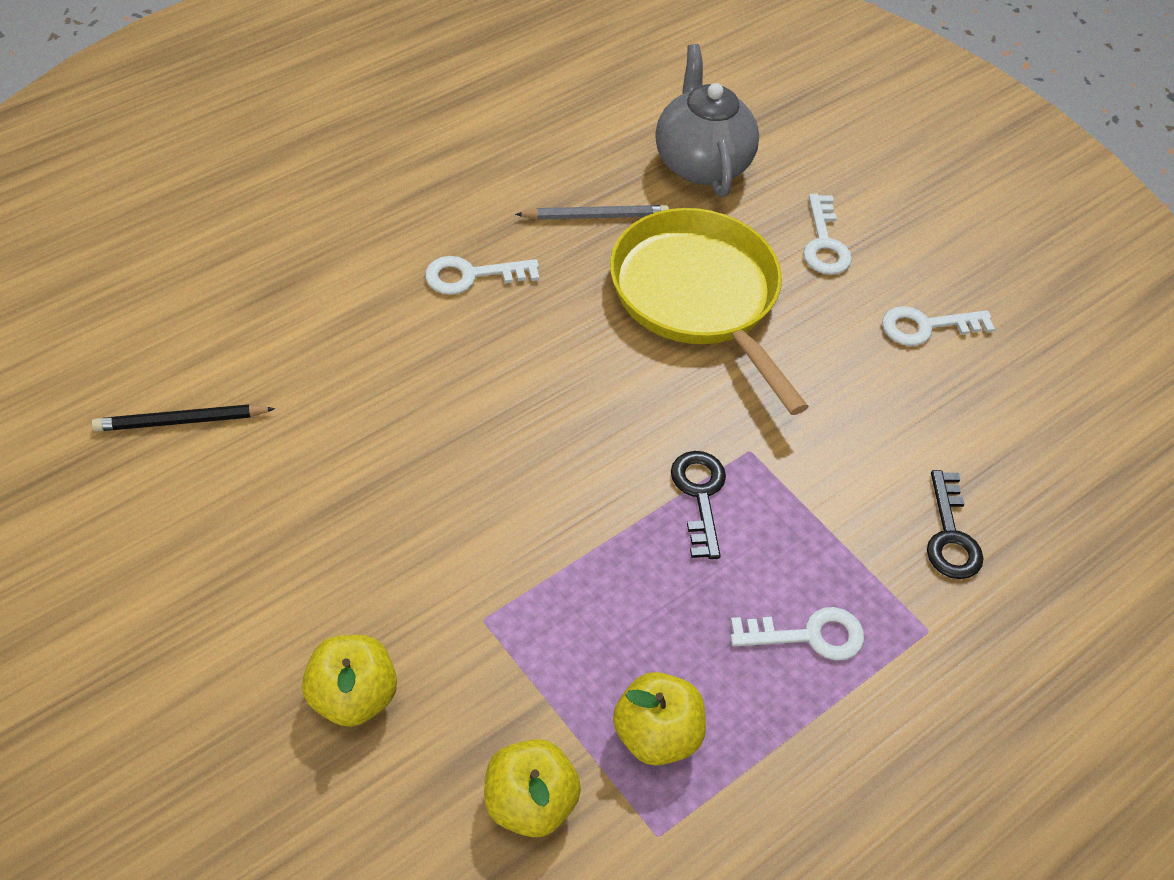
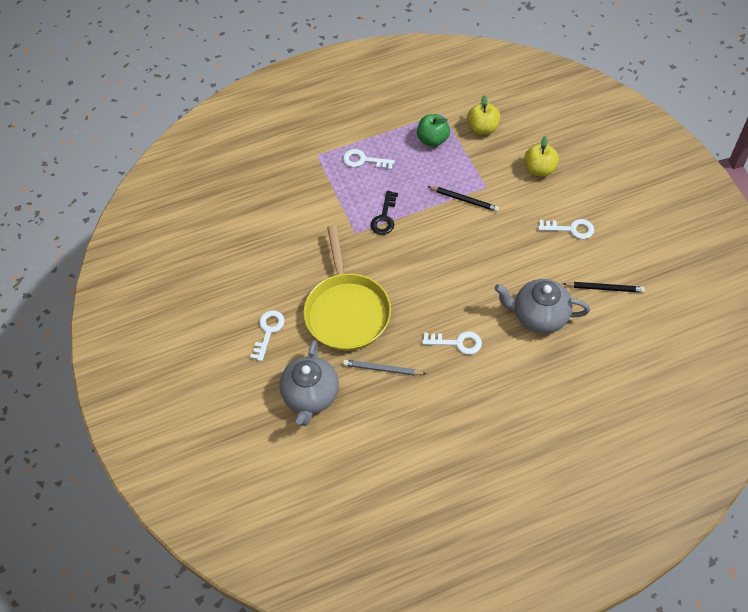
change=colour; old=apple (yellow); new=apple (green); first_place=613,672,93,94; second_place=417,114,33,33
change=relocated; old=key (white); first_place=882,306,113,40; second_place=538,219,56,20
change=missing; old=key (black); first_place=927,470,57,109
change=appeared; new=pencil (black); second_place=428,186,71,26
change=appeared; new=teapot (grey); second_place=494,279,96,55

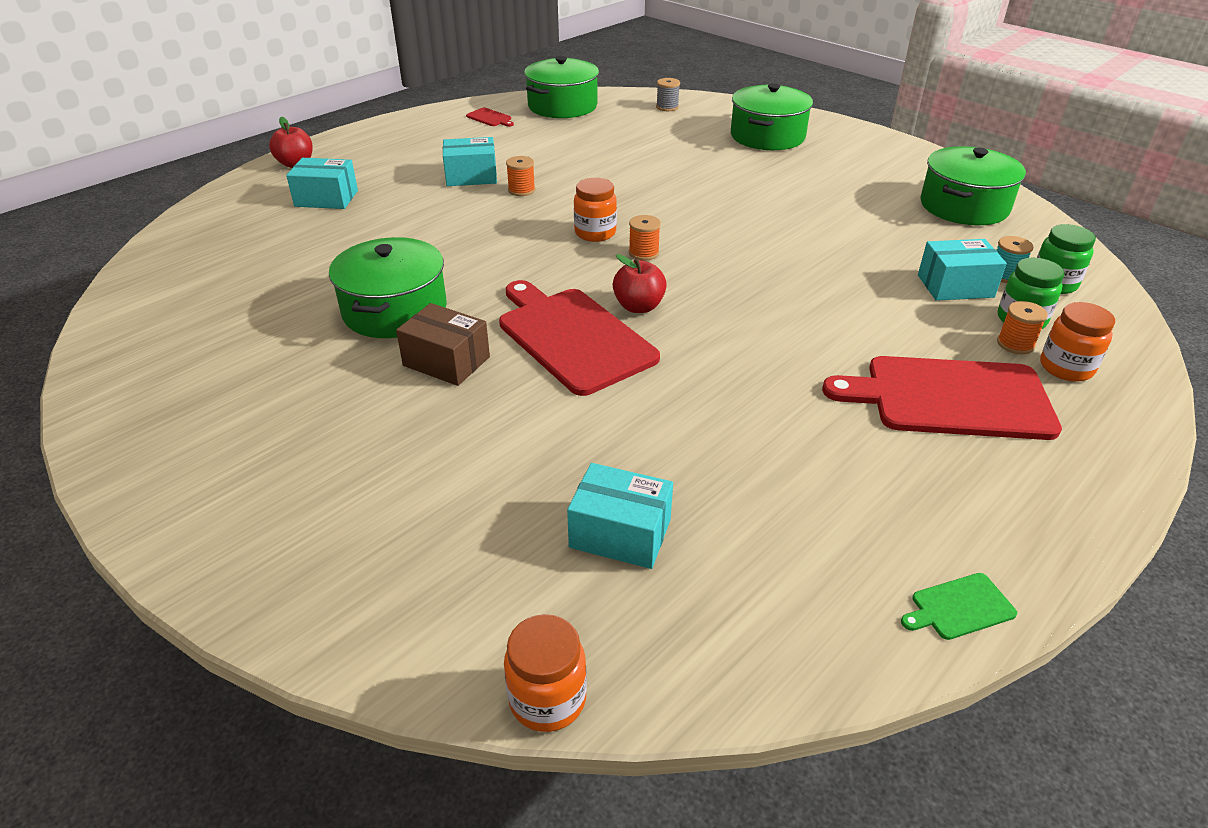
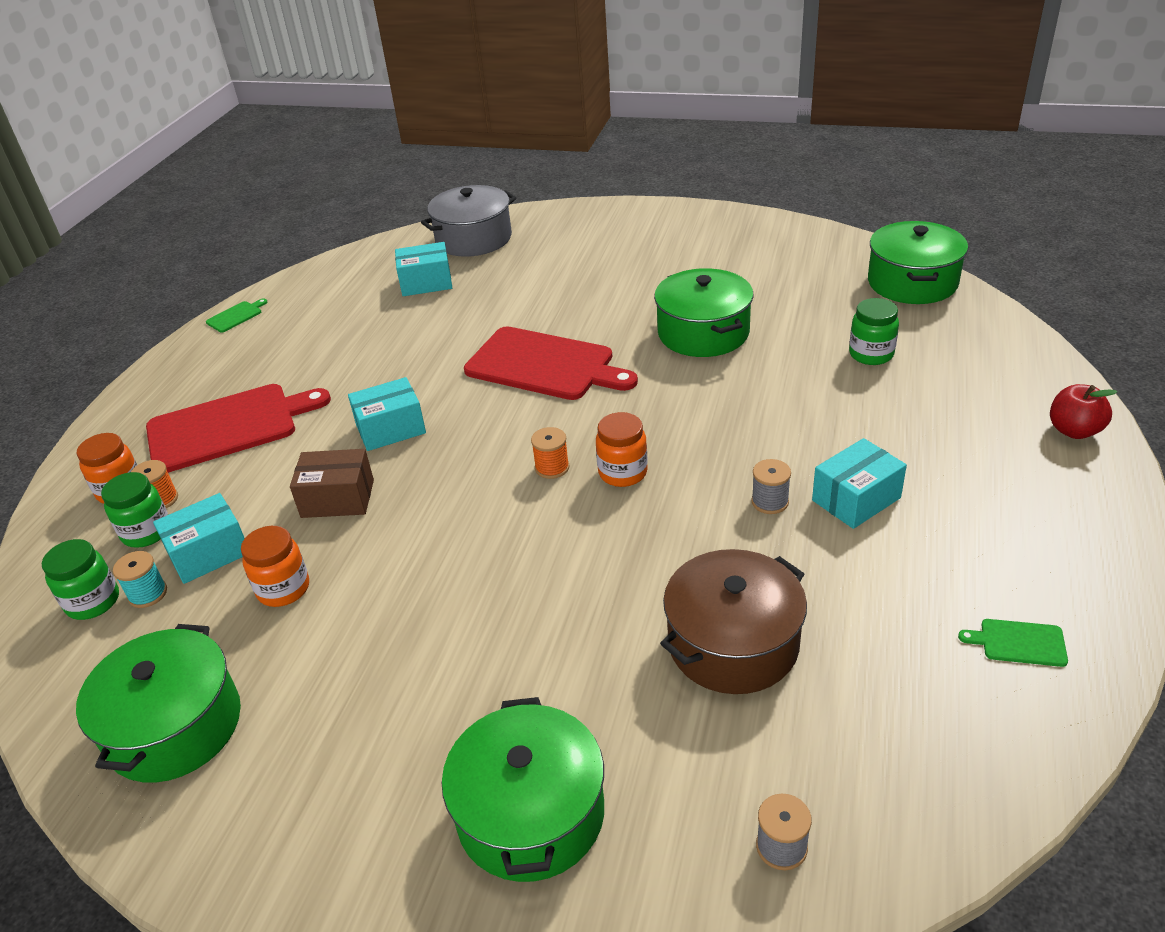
change=relocated; old=box (turquoise); first_place=286,158,72,51; second_place=348,377,78,74
change=relocated; old=box (brown); first_place=396,303,94,83; second_place=290,449,84,69
change=colour; old=cutting board (red); new=cutting board (green); first_place=466,108,48,19; second_place=958,619,110,48
change=relocated; old=jar (orange); first_place=504,614,83,118; second_place=241,526,68,81
change=colour; old=spool (orange); new=spool (grey); first_place=506,156,29,40; second_place=751,459,40,55
change=relocated; old=pot (green); first_place=524,56,75,62; second_place=868,221,100,83
change=missing; old=apple (red); first_place=613,254,54,59
change=appeared; new=pot (grey); second_place=421,185,95,72
change=appeared; new=pot (brown); second_place=660,549,147,145
change=appeared; new=jar (green); second_place=849,298,50,67

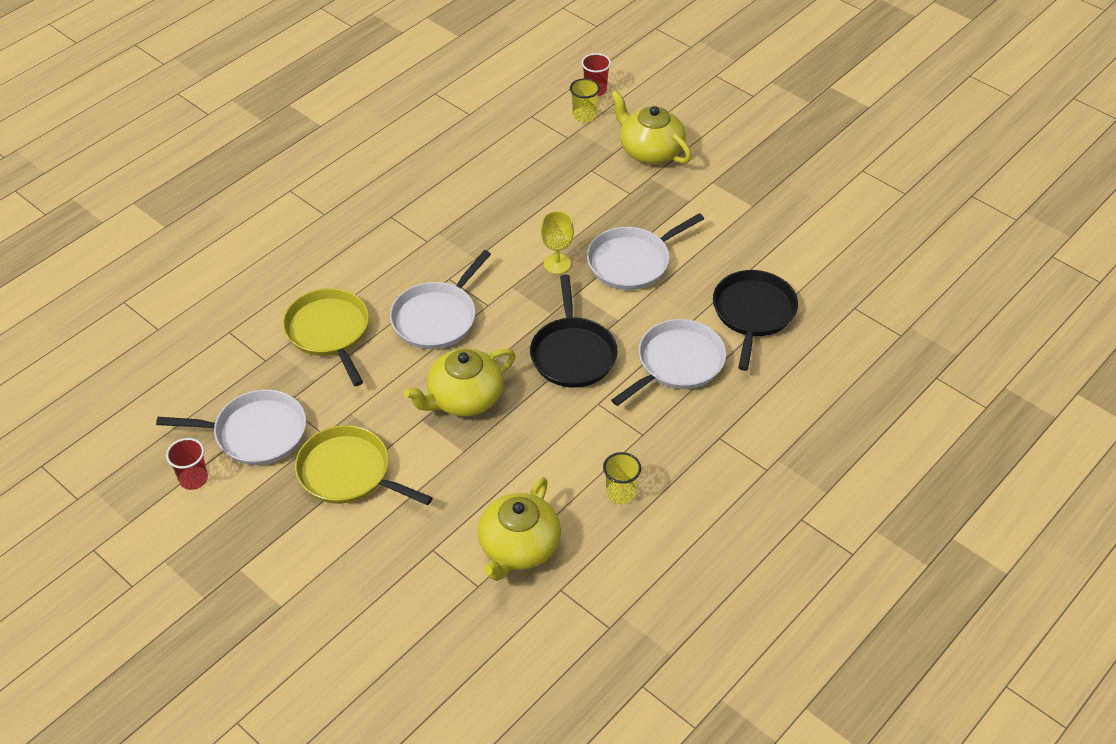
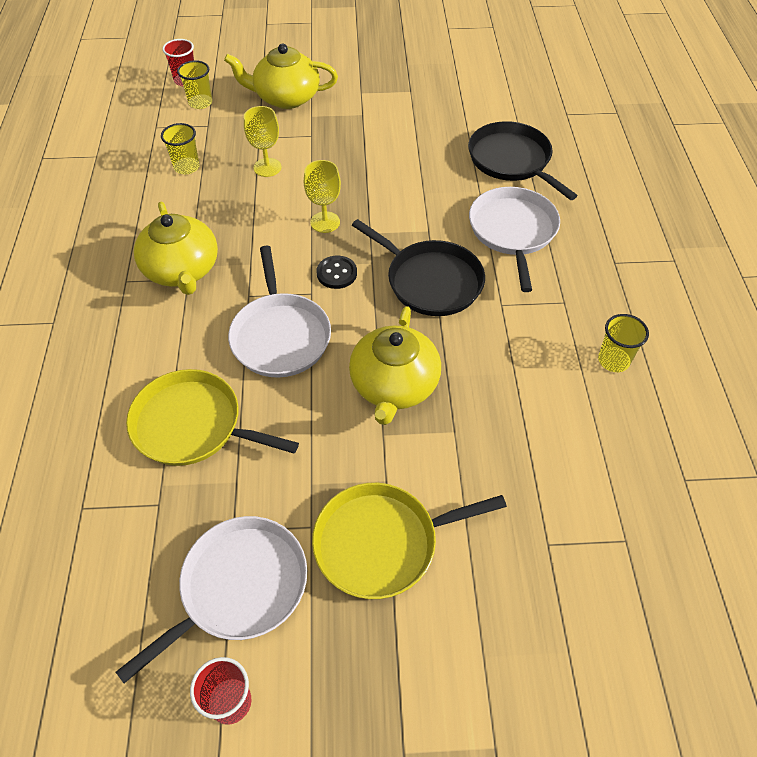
change=relocated; old=teapot (yellow); first_place=478,477,83,104; second_place=134,202,84,93
change=missing; old=pan (white); first_place=587,213,117,77
change=appeared; new=cup (yellow); second_place=161,123,39,51
change=appeared; new=goblet (yellow); second_place=244,106,37,71
change=appeared; new=button (black); second_place=316,256,41,33

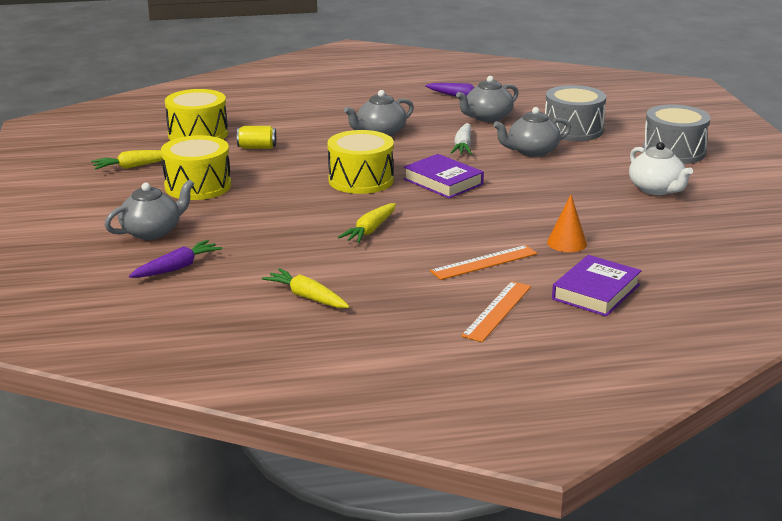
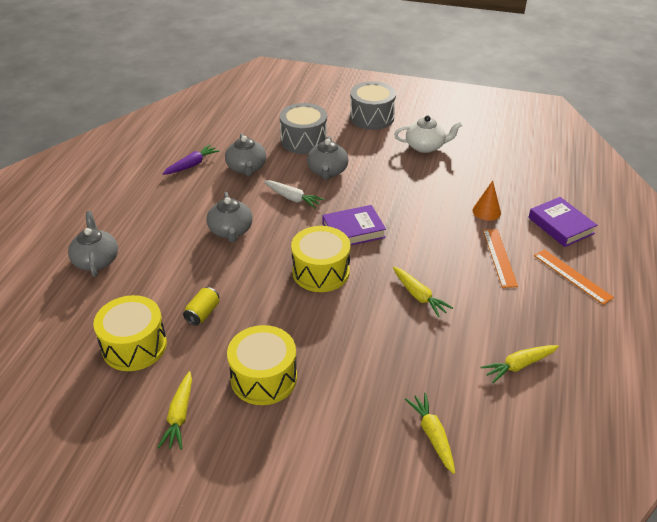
change=relocated; old=teapot (grey); first_place=105,179,89,61; second_place=68,211,50,66
change=colour; old=carrot (purple); new=carrot (yellow); first_place=129,240,93,38; second_place=405,393,50,81

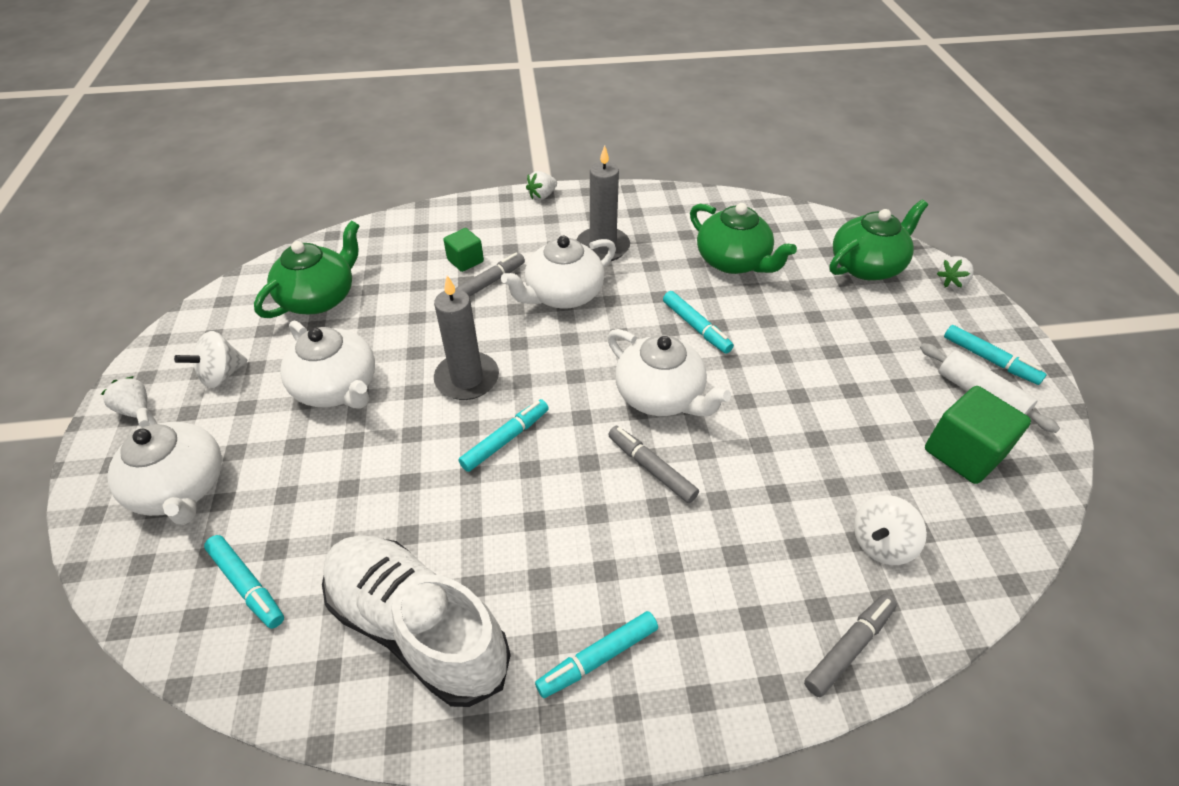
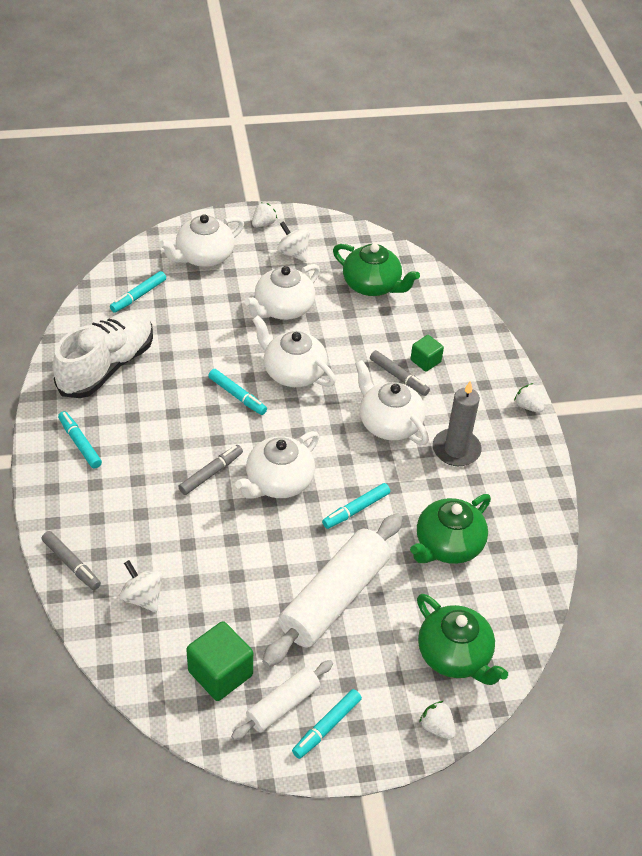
change=exchanged; old=candle (grey); new=teapot (white); first_place=434,275,65,125; second_place=252,316,84,71
change=appeared; new=rolling pin (white); second_place=262,513,140,154

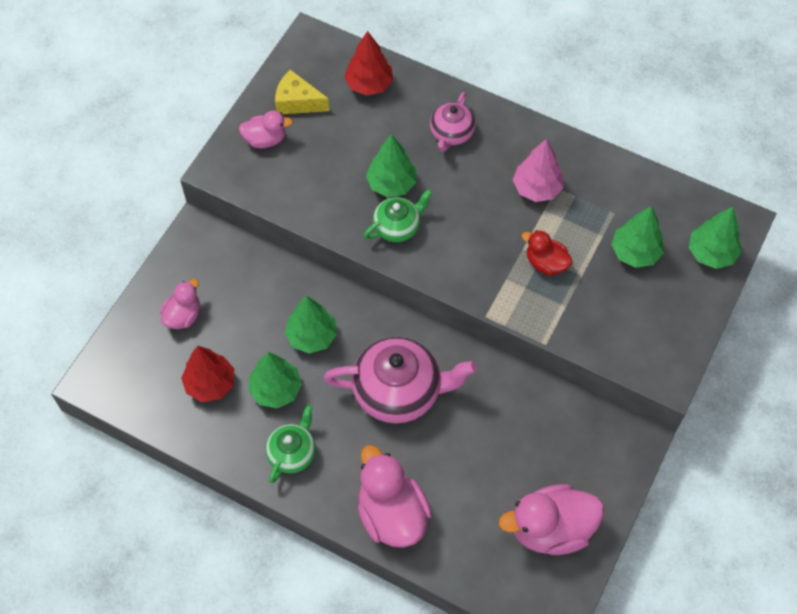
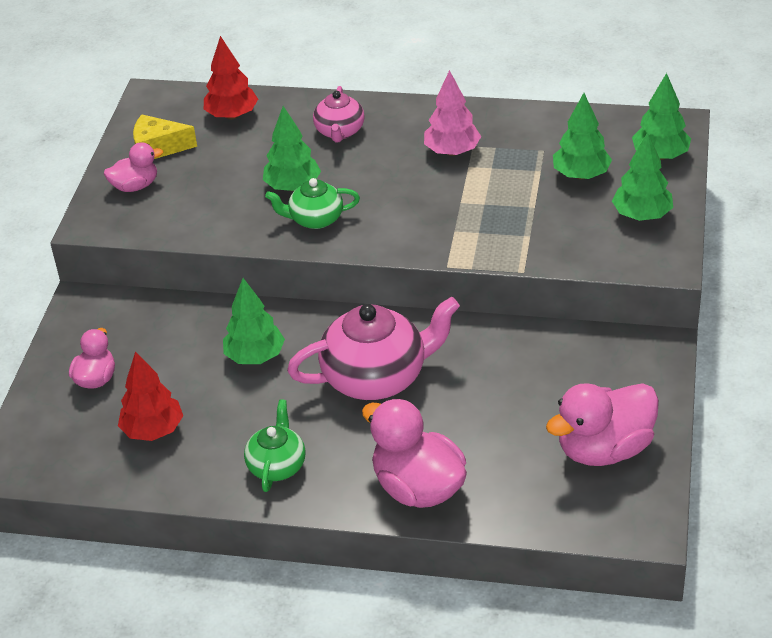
change=relocated; old=tree (green); first_place=248,352,54,56; second_place=612,132,61,89
change=spun; old=teapot (green); first_place=364,189,68,53; second_place=265,178,95,51; degrees=-135
change=missing; old=duck (red); first_place=522,230,50,46

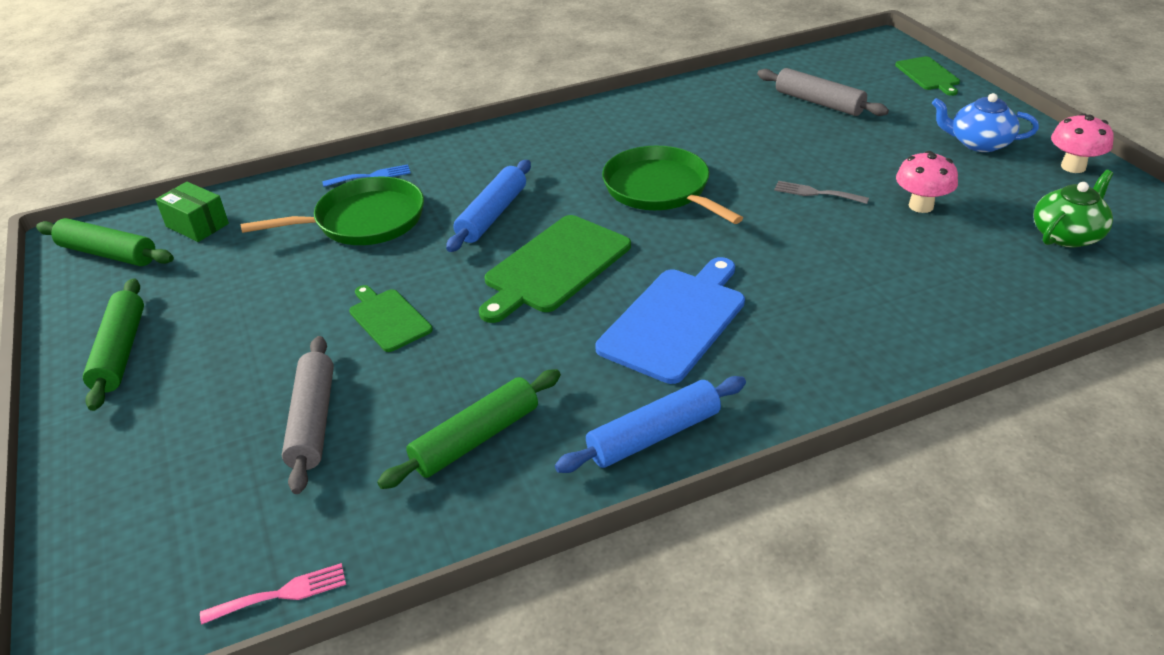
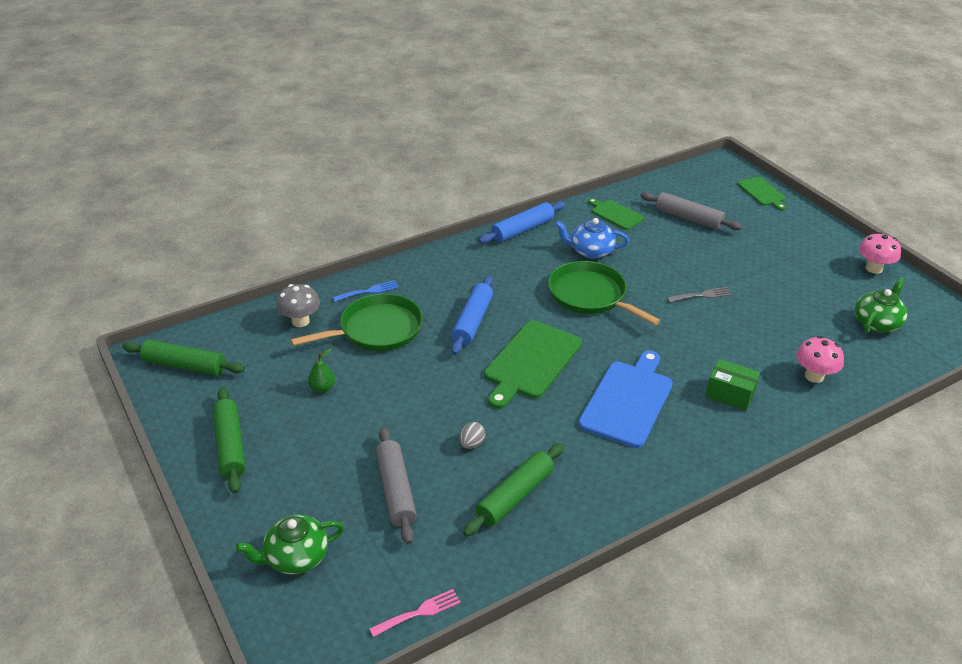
change=relocated; old=box (green); first_place=155,182,74,60; second_place=705,359,55,52
change=relocated; old=cutting board (green); first_place=349,285,84,67; second_place=588,198,57,32
change=relocated; old=rolling pin (blue); first_place=555,376,191,97; second_place=479,201,87,43
change=spun; old=fork (grey); first_place=774,181,95,23; second_place=667,287,65,15; degrees=150
change=relocated; old=mushroom (pink); first_place=896,151,62,62; second_place=796,336,48,47
change=relocated; old=teapot (blue); first_place=932,93,107,59; second_place=555,218,74,41
change=appeared; new=teapot (green); second_place=236,515,108,59
change=appeared; new=mushroom (grey); second_place=276,284,44,43
change=appeared; new=pear (green); second_place=308,348,27,45
change=appeared; new=egg (grey); second_place=460,422,25,27

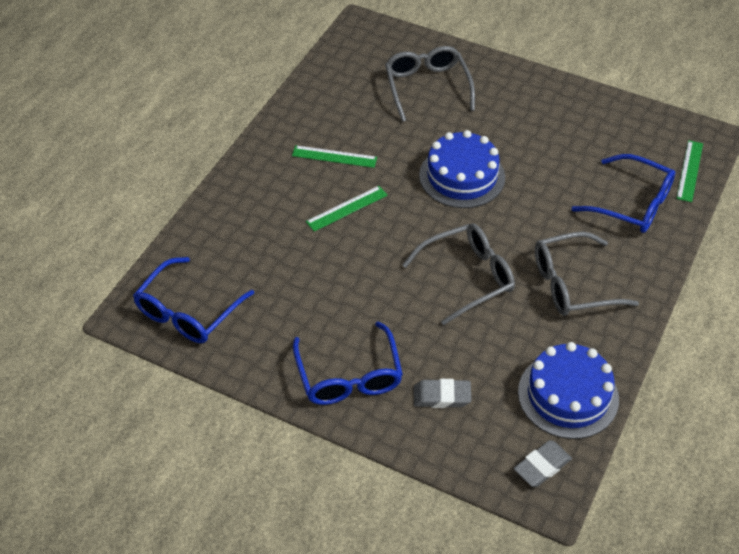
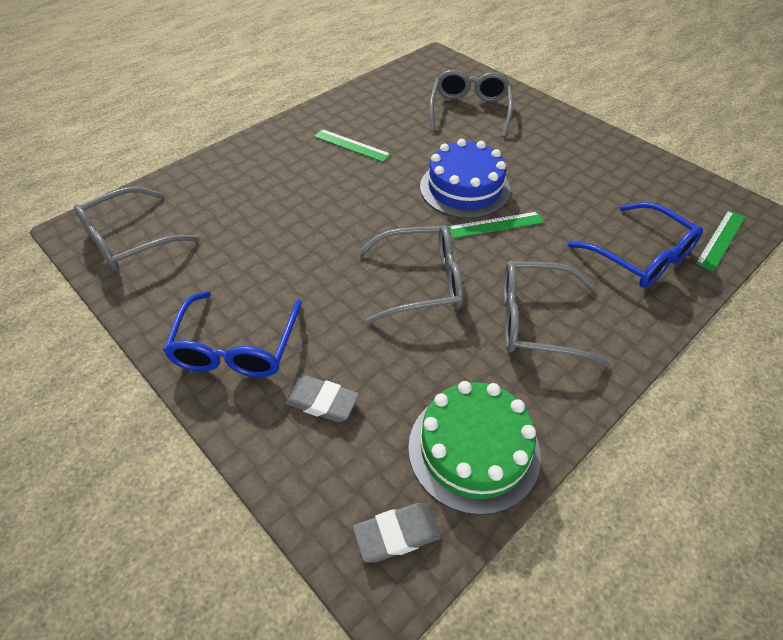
change=colour; old=glasses (blue); new=glasses (grey); first_place=133,257,121,86; second_place=74,187,125,84
change=relocated; old=ruler (green); first_place=306,186,82,45; second_place=448,212,96,26
change=colour; old=cake (blue); new=cake (green); first_place=518,342,101,97; second_place=408,381,133,134

